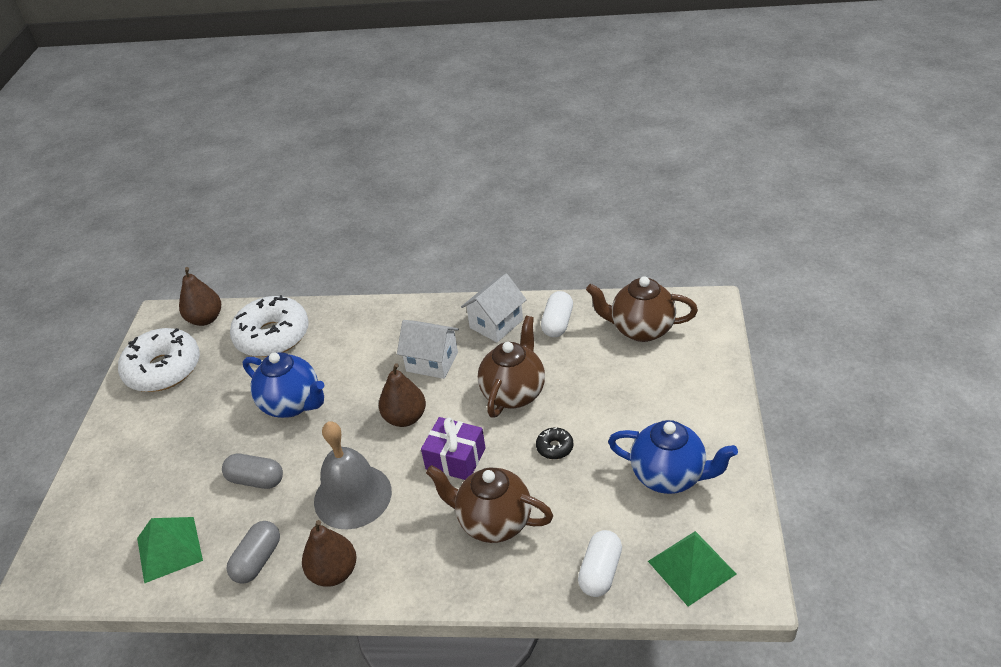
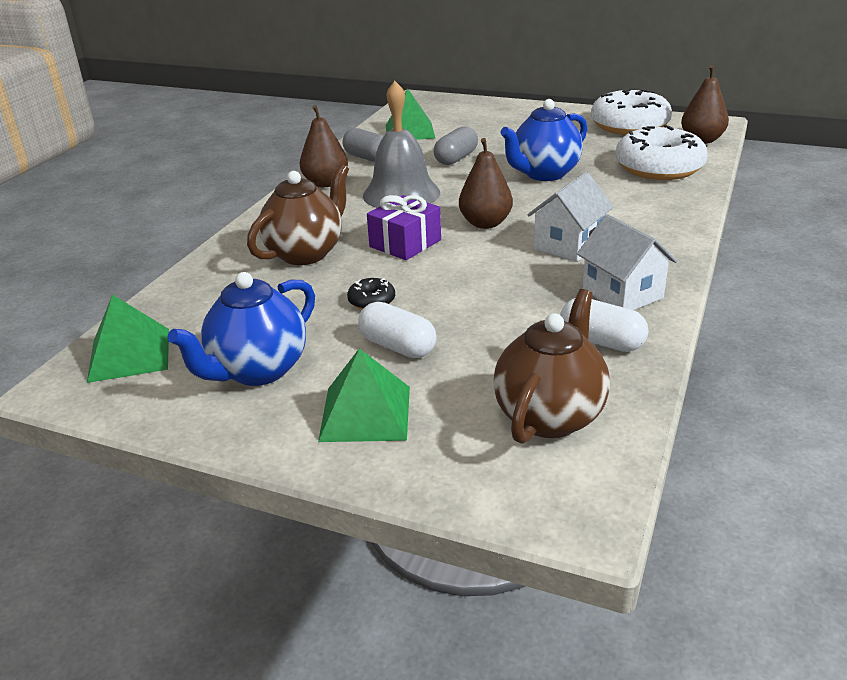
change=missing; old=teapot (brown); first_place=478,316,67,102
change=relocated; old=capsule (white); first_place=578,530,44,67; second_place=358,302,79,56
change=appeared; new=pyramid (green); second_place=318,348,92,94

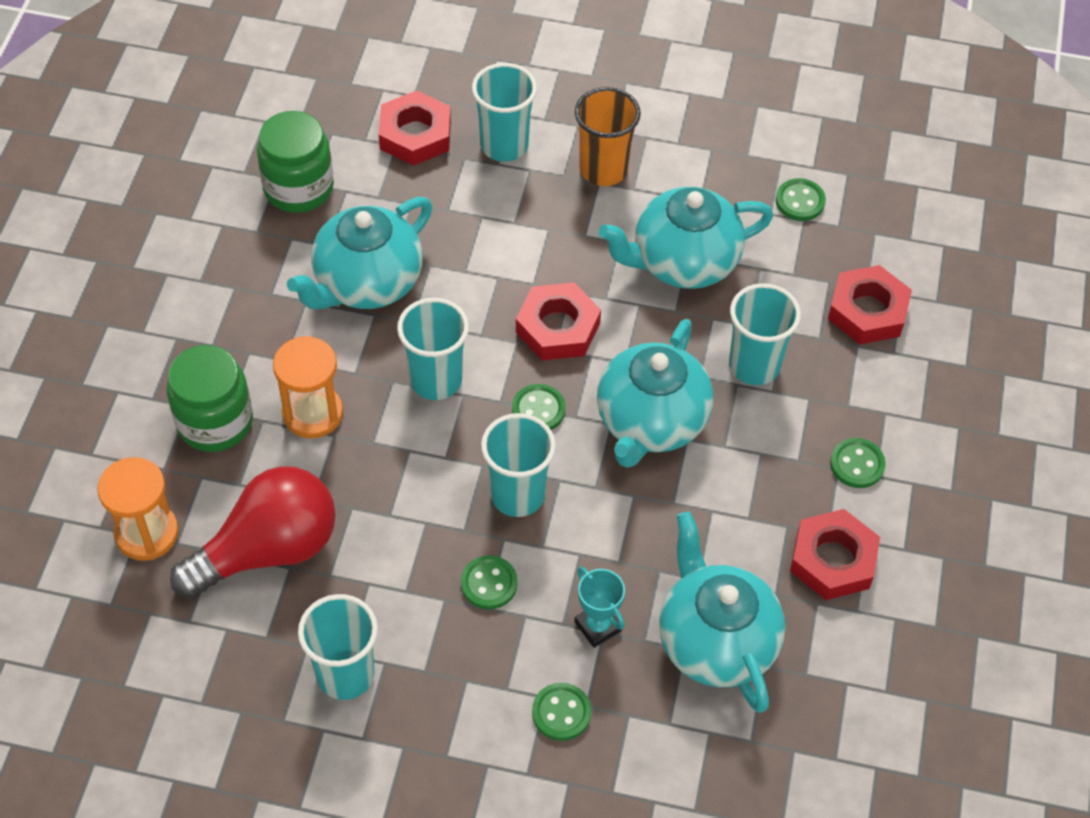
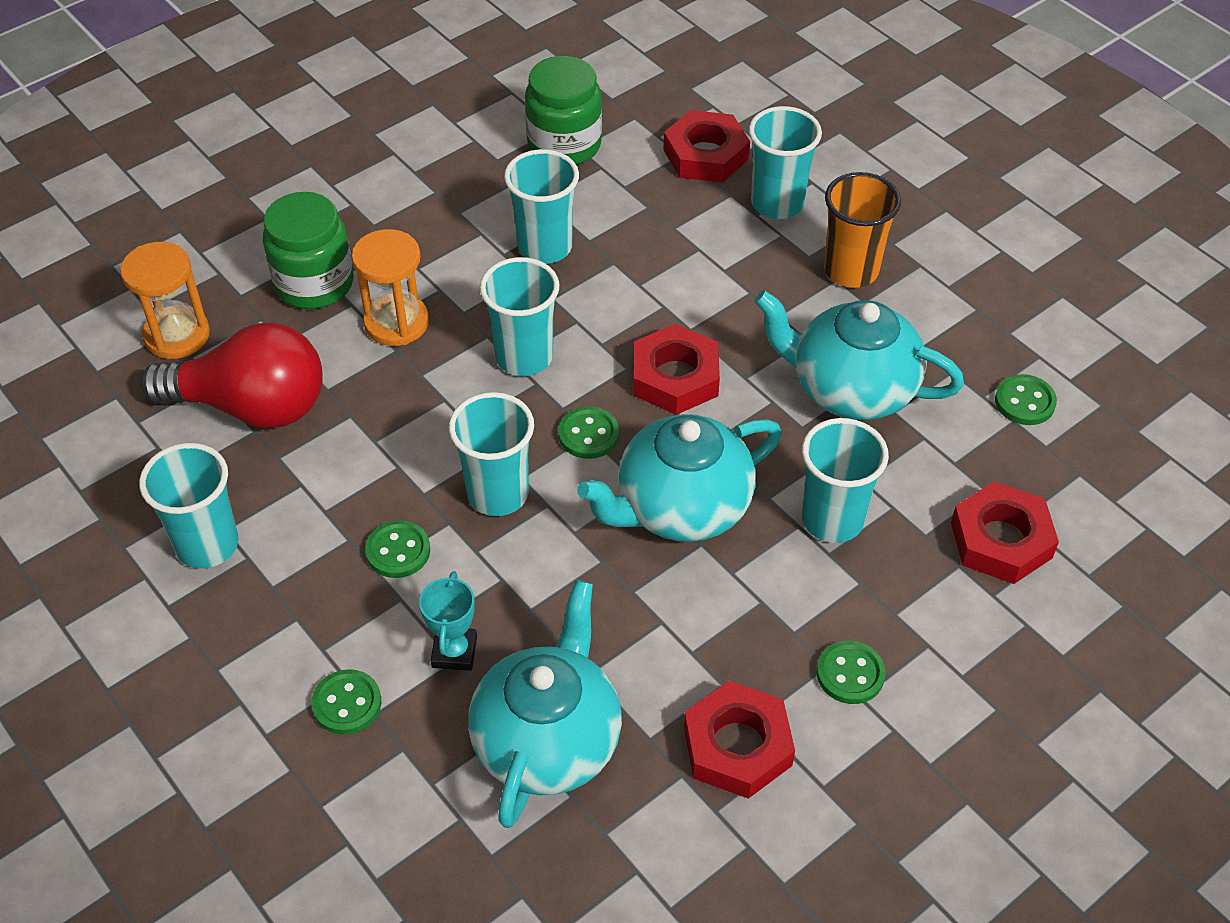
change=exchanged; old=teapot (turquoise); new=cup (turquoise); first_place=287,197,145,112; second_place=504,149,75,115

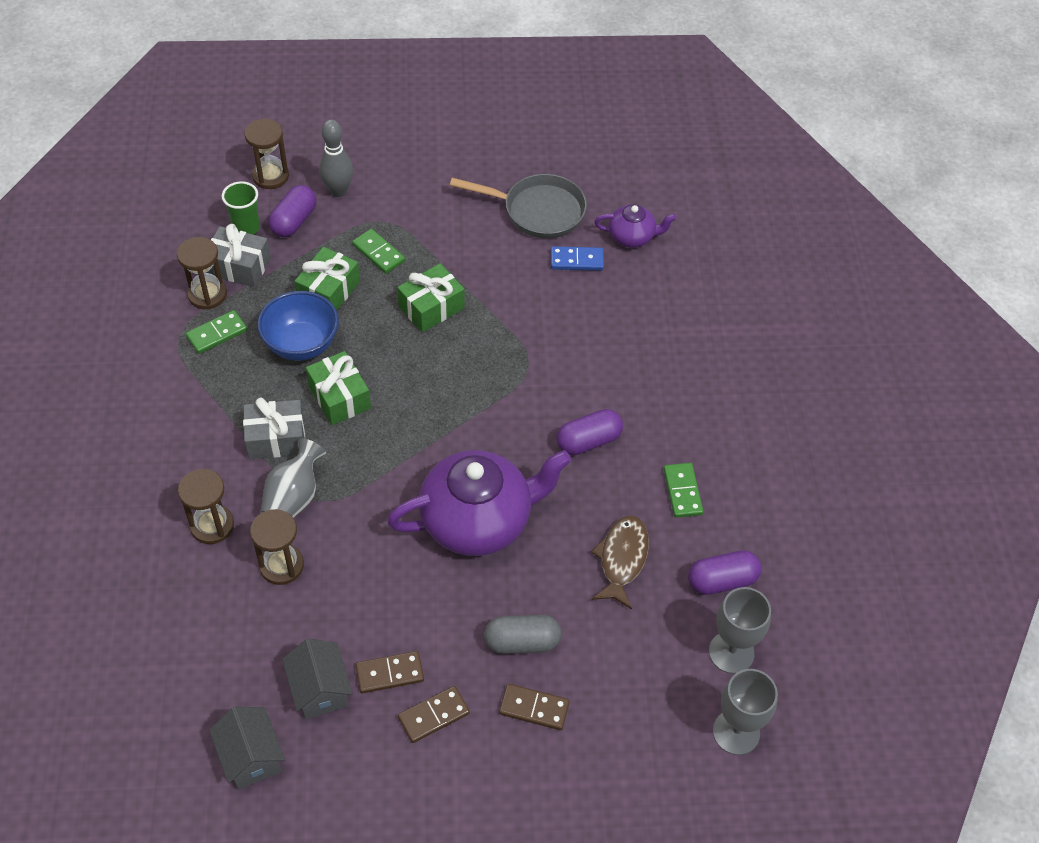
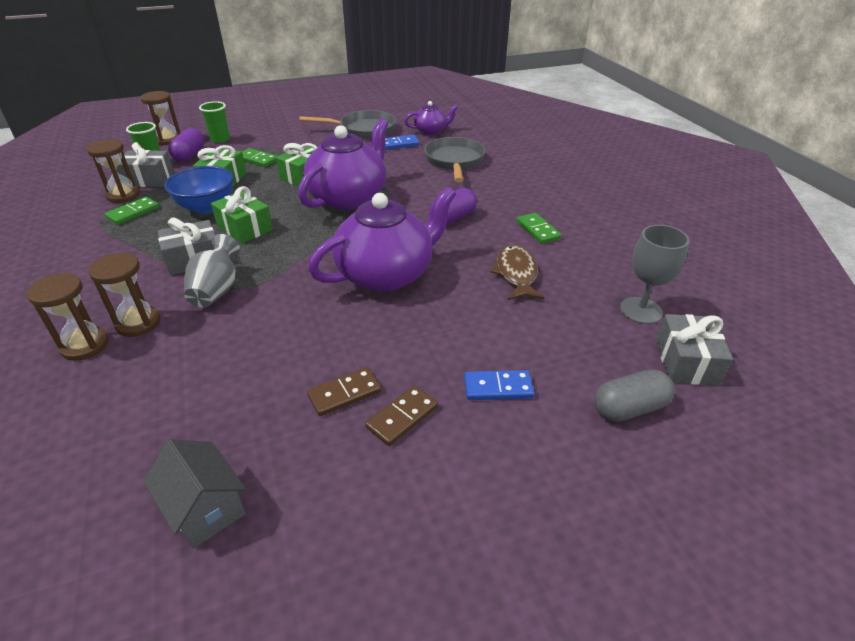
change=relocated; old=hourglass (brown); first_place=250,509,54,76; second_place=27,273,82,88
change=missing; old=house (grey); first_place=282,638,71,82
change=exchanged; old=bowling pin (grey); new=cup (green); first_place=319,120,34,77; second_place=199,101,31,42
change=relocated; old=capsule (grey); first_place=484,615,77,39; second_place=594,369,81,53
change=colour; old=domino (brown); new=domino (blue); first_place=499,684,71,46; second_place=464,370,71,30
change=missing; old=capsule (purple); first_place=688,550,73,45
change=exchanged; old=goblet (grey); new=gift (grey); first_place=713,669,65,86; second_place=656,314,77,72
change=appeared; new=teapot (purple); second_place=298,118,90,92
change=appeared; new=pan (grey); second_place=424,137,62,45

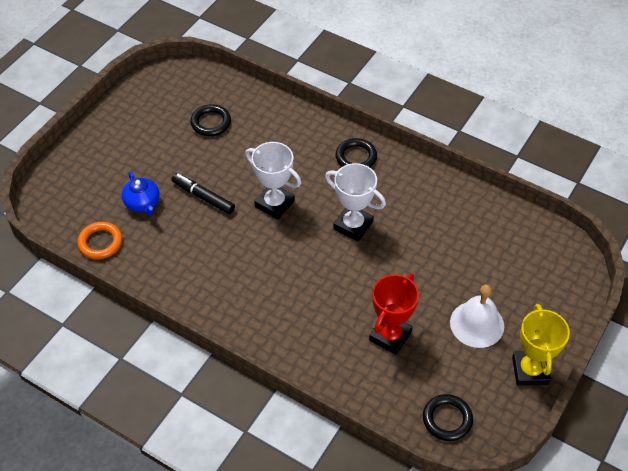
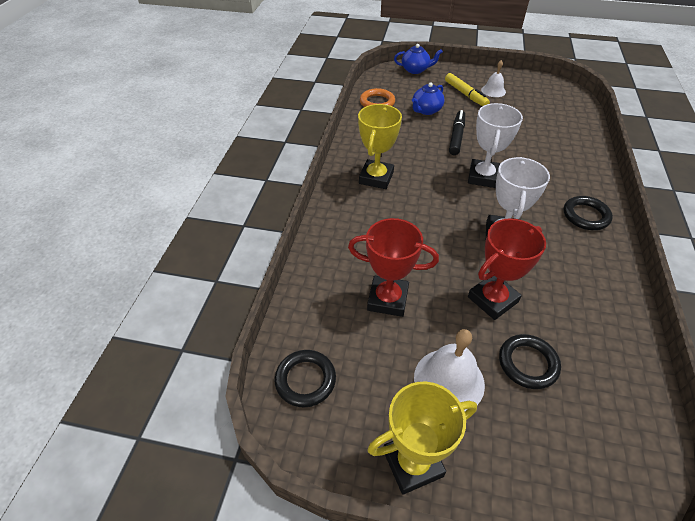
change=relocated; old=ring (black); first_place=190,104,41,32; second_place=499,334,62,55
change=appeared; new=trophy (yellow); second_place=358,104,44,85
change=appeared; new=teapot (blue); second_place=394,44,49,30
change=appeared; new=marker (yellow); second_place=445,73,45,33
change=appeared; new=trophy (red); second_place=468,218,78,102
change=appeared; new=bell (white); second_place=481,60,25,37

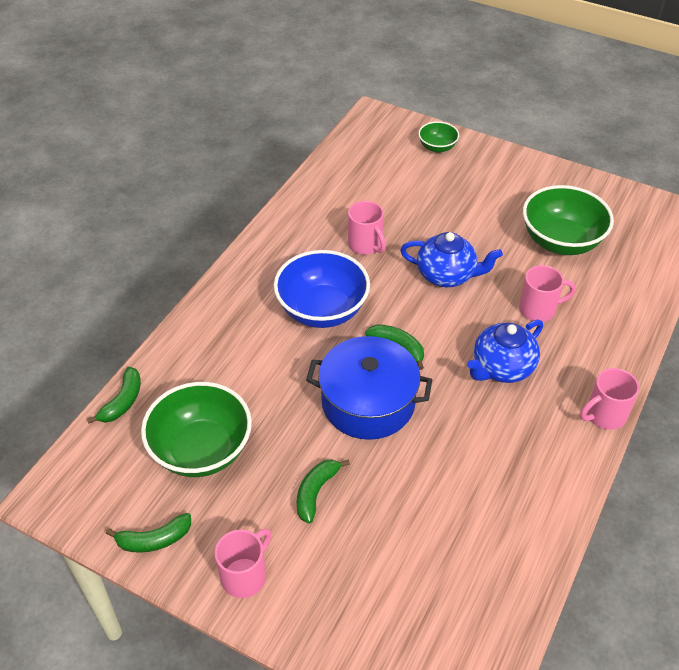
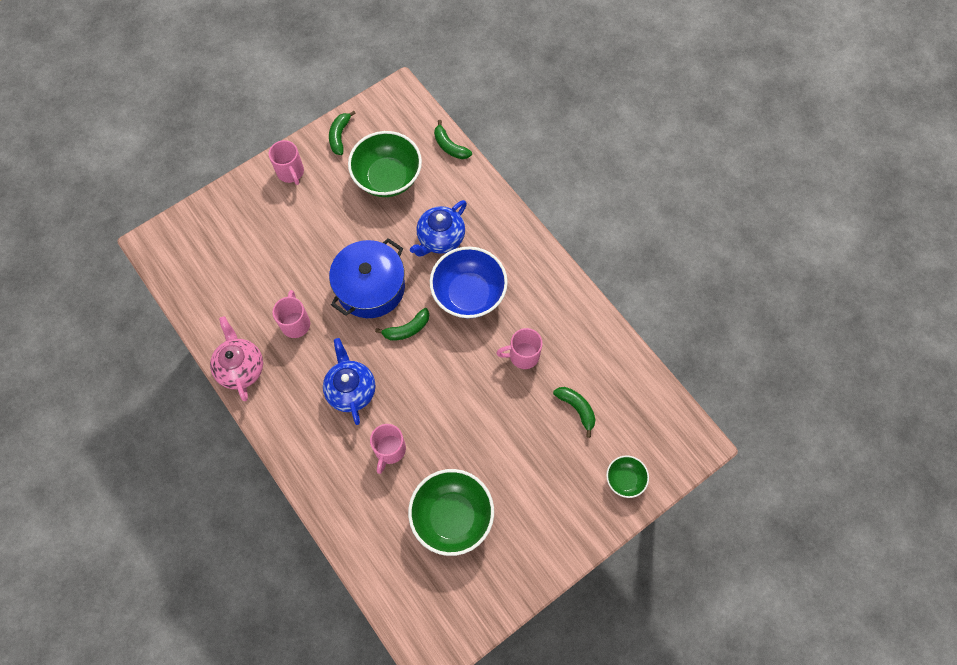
change=relocated; old=banana (green); first_place=297,459,53,64; second_place=553,387,43,51
change=relocated; old=teapot (blue); first_place=400,232,103,55; second_place=410,200,57,56
change=relocated; old=mug (pink); first_place=580,368,59,62; second_place=272,290,38,48
change=appeared; new=teapot (pink); second_place=210,316,53,85

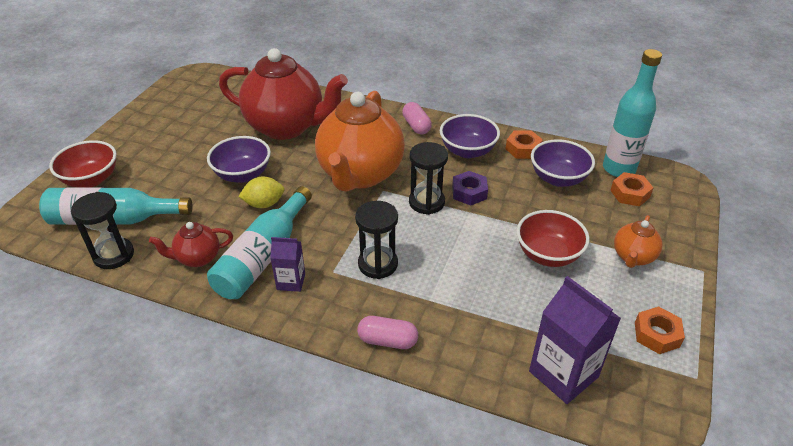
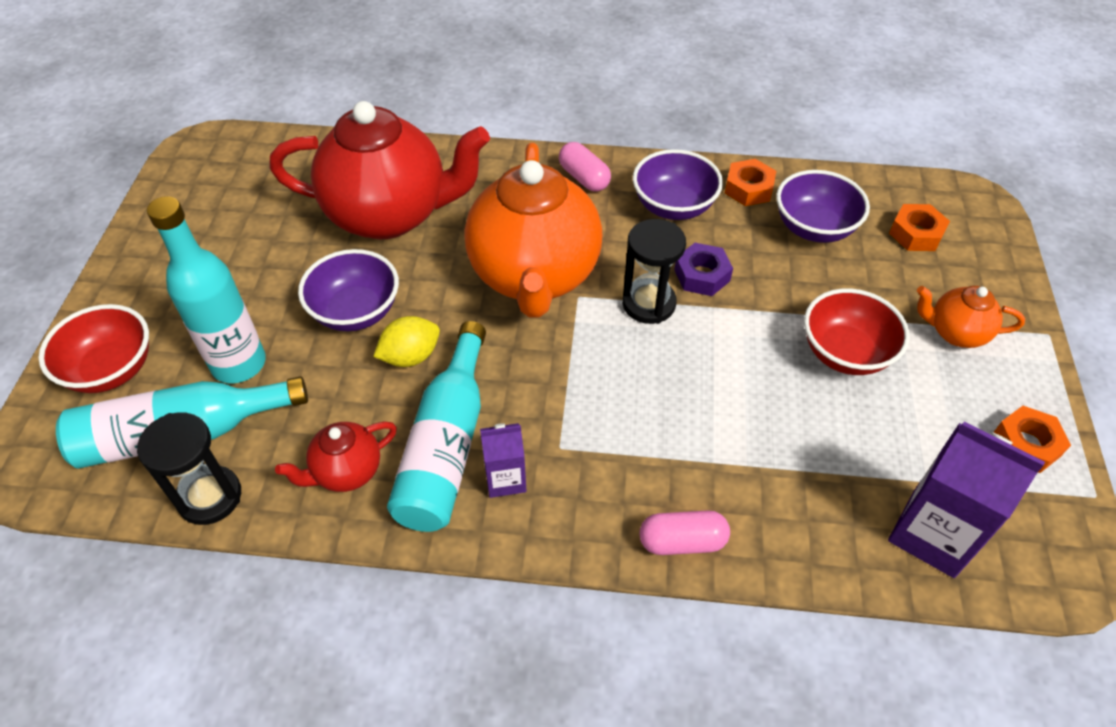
change=missing; old=hourglass (black); first_place=355,201,43,78
change=relocated; old=bottle (turquoise); first_place=603,49,59,128; second_place=147,196,119,187
change=spun; old=teapot (orange); first_place=614,215,49,53; second_place=917,286,108,62; degrees=90

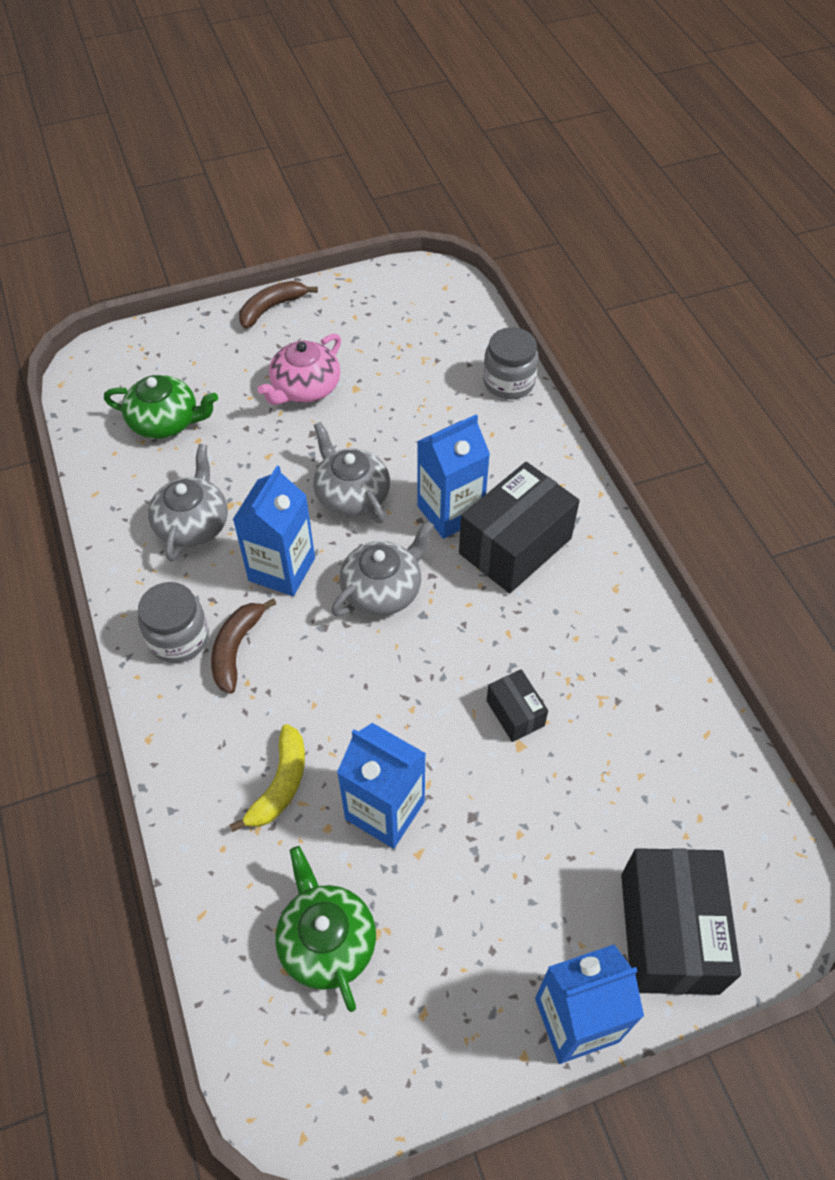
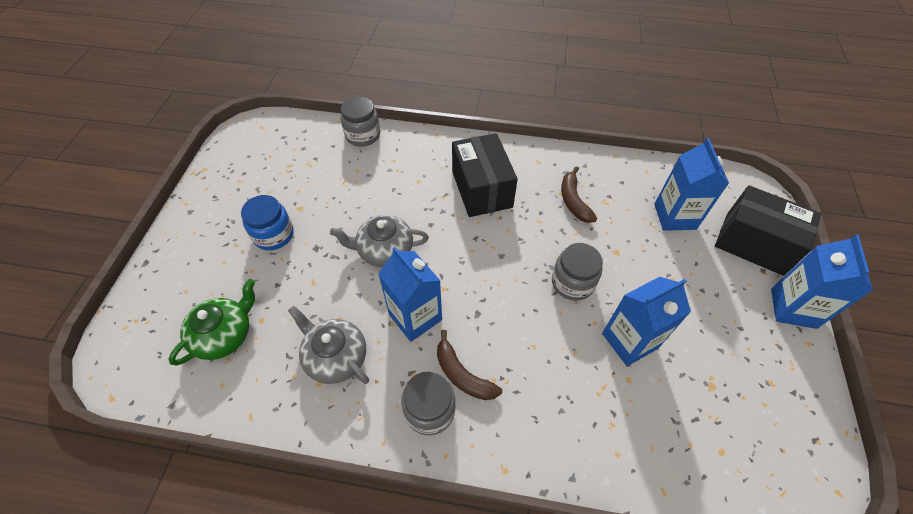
change=missing; old=banana (yellow); first_place=229,724,76,108
change=relocated; old=banana (brown); first_place=239,281,79,48; second_place=561,166,37,57
change=exchanged; old=teapot (pink); new=jar (blue); first_place=257,334,84,71; second_place=241,195,53,55
change=missing; old=teapot (green); first_place=275,846,101,166
change=missing; old=teapot (grey); first_place=331,520,103,96
change=relocated; old=carton (blue); first_place=417,415,73,124; second_place=654,138,75,93
change=missing; old=box (black); first_place=486,669,62,73
change=appeared; new=jar (grey); second_place=552,243,51,58

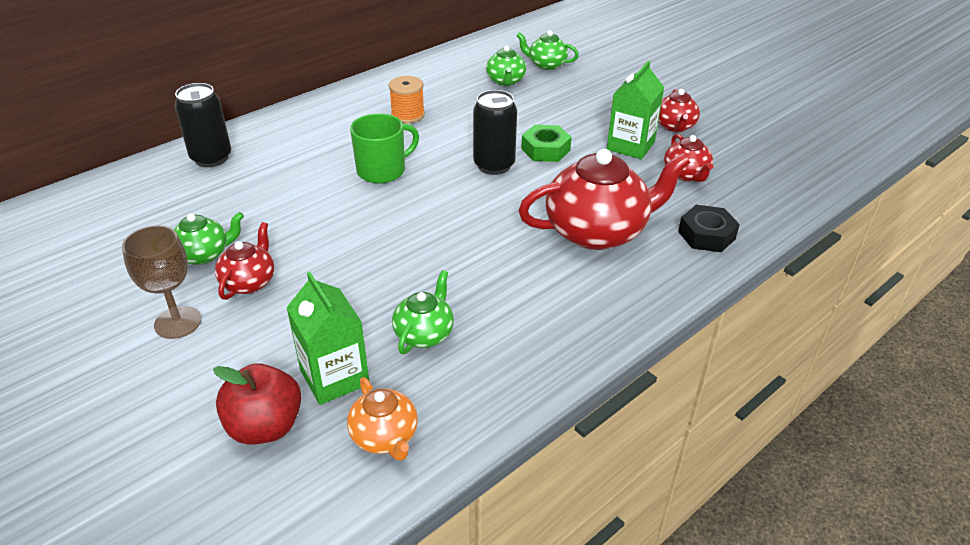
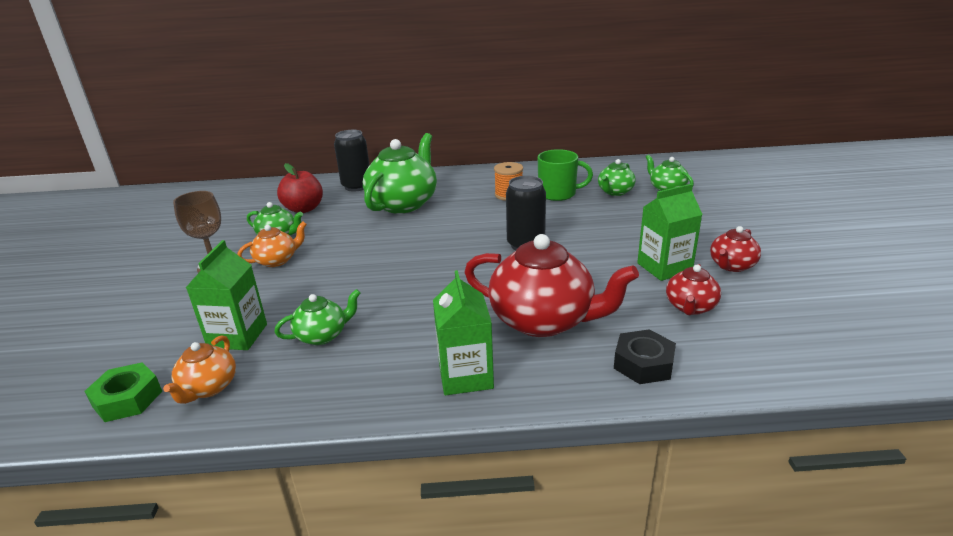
change=relocated; old=apple (red); first_place=213,363,89,82; second_place=277,163,46,50
change=colour; old=teapot (red); new=teapot (orange); first_place=215,222,59,78; second_place=238,221,69,46
change=relocated; old=mug (green); first_place=350,114,69,70; second_place=538,149,55,52
change=relocated; old=nut (green); first_place=521,125,51,37; second_place=84,362,78,60
change=appeared; new=teapot (green); second_place=363,133,74,81
change=appeared; new=carton (green); second_place=433,270,61,126

